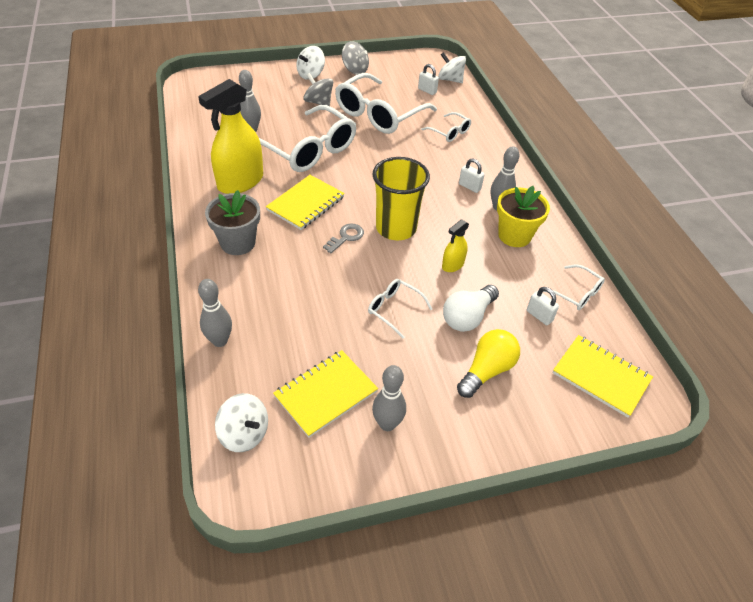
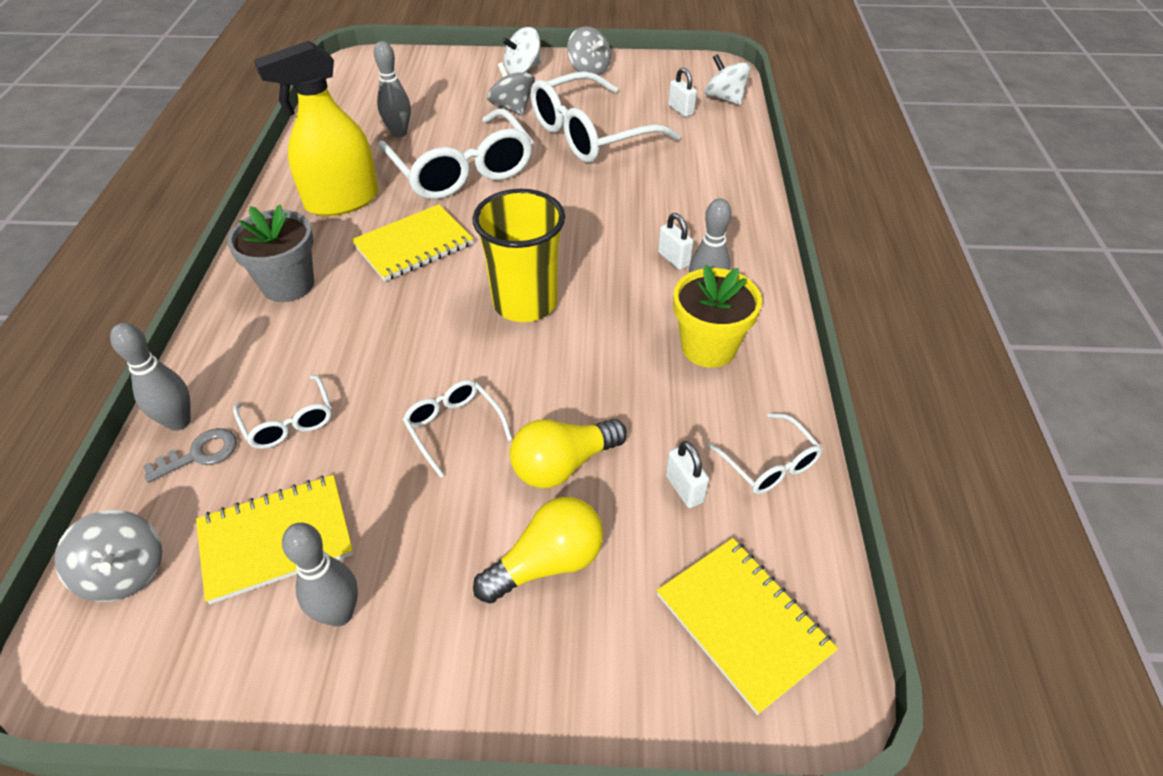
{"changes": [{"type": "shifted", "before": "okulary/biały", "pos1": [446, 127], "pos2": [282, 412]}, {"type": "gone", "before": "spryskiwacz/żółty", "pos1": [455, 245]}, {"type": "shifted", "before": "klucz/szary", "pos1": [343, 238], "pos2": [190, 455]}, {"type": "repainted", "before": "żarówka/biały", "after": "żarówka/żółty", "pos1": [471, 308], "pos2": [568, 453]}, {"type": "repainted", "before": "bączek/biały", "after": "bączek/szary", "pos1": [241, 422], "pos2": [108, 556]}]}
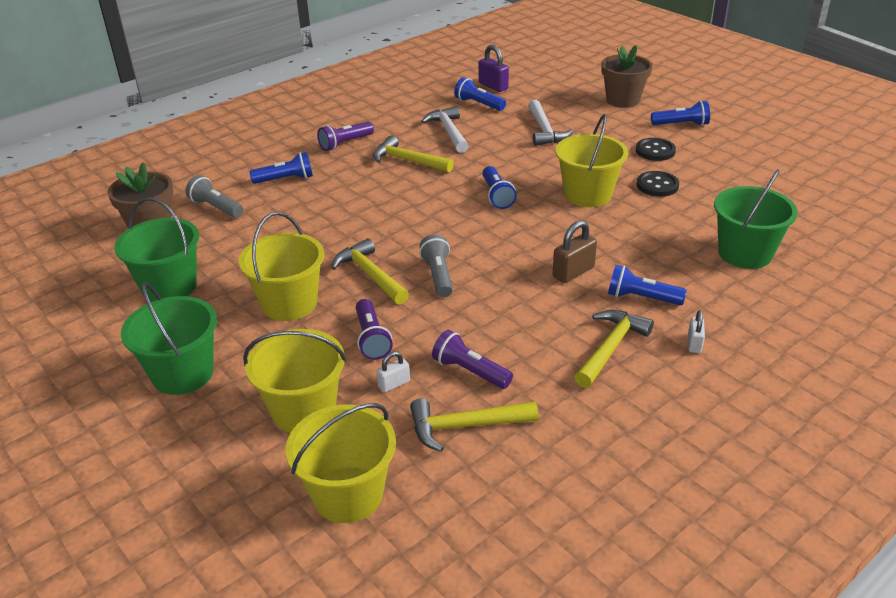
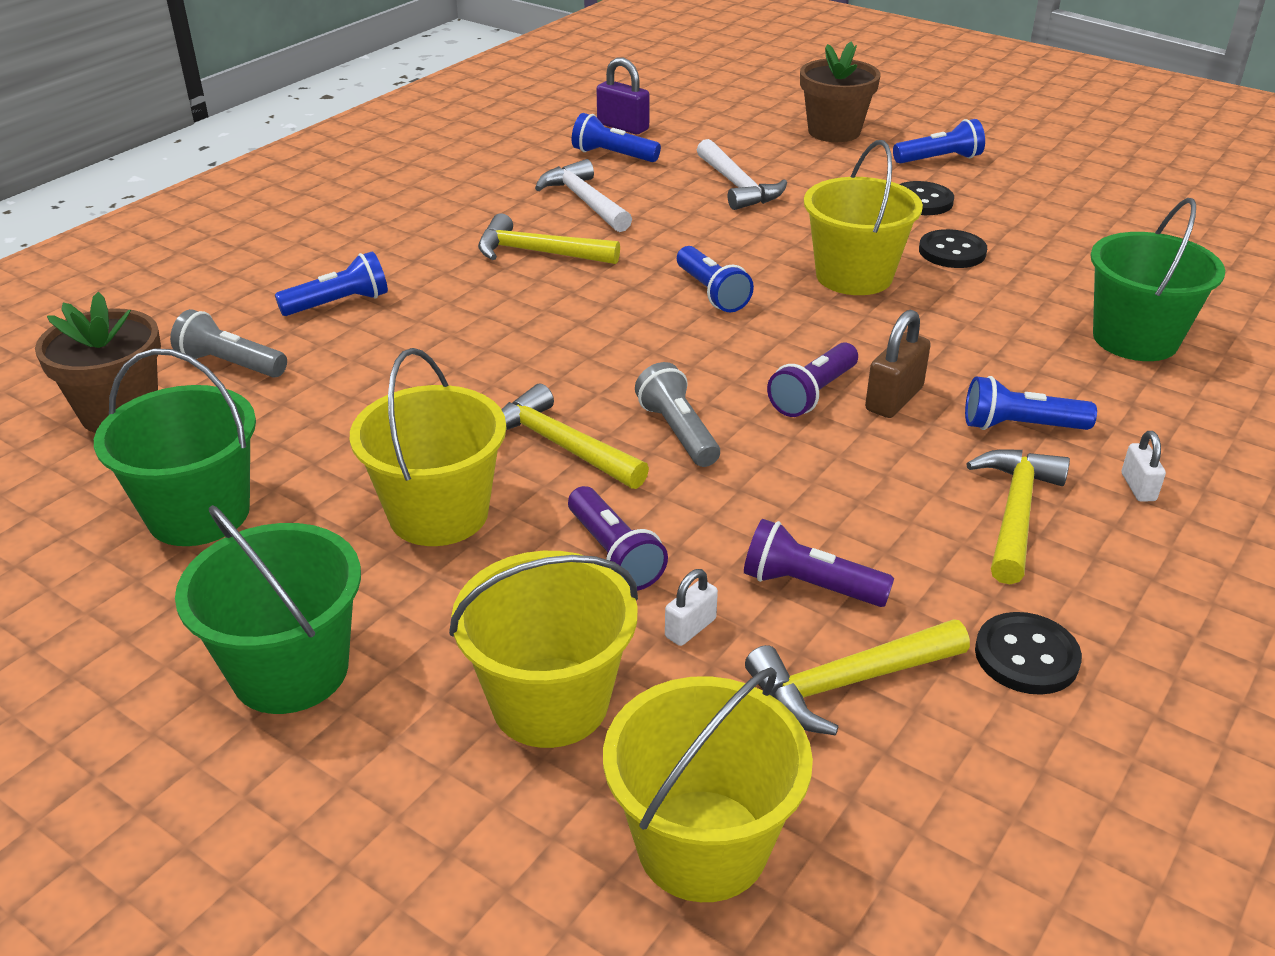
{"changes": [{"type": "shifted", "before": "latarka/fioletowy", "pos1": [345, 136], "pos2": [812, 379]}, {"type": "new", "after": "guzik/czarny", "pos2": [1028, 653]}]}
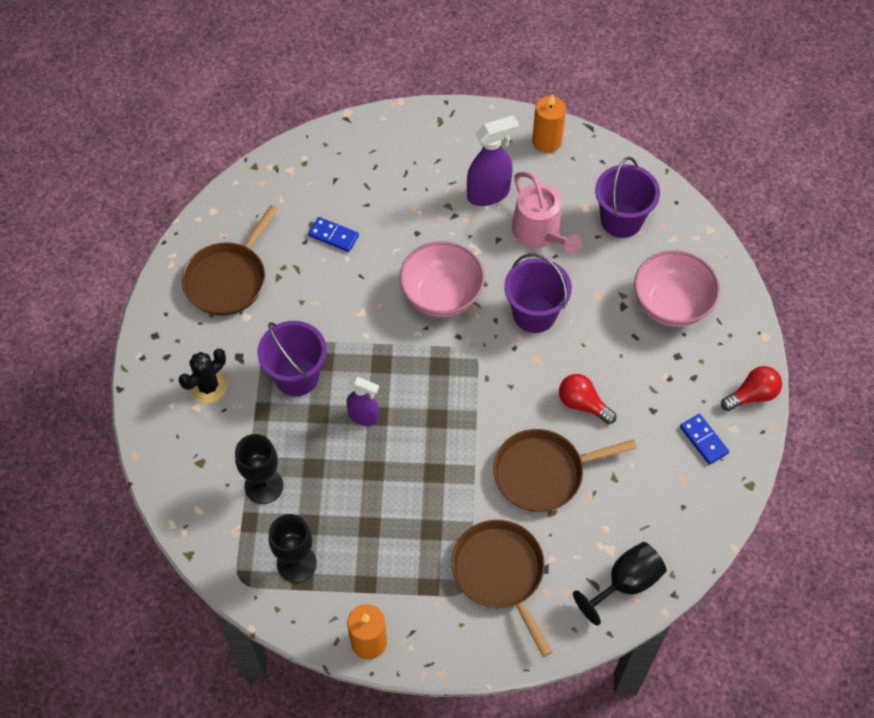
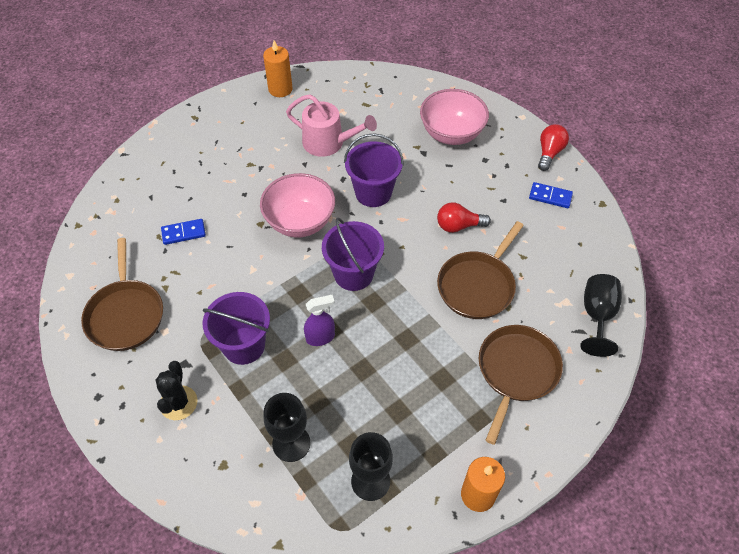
{"changes": [{"type": "gone", "before": "spryskiwacz/fioletowy", "pos1": [493, 160]}, {"type": "shifted", "before": "wiadro/fioletowy", "pos1": [627, 197], "pos2": [353, 254]}, {"type": "rotated", "before": "patelnia/brązowy", "pos1": [502, 588], "pos2": [521, 385], "turn": 90}]}
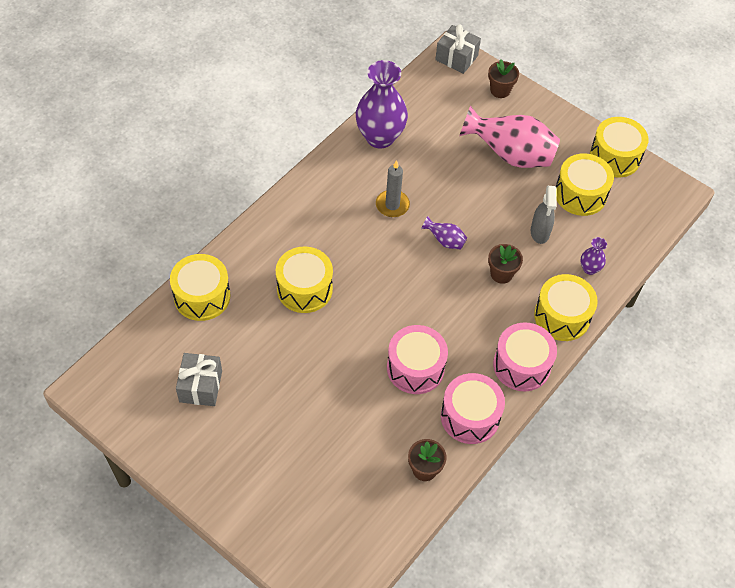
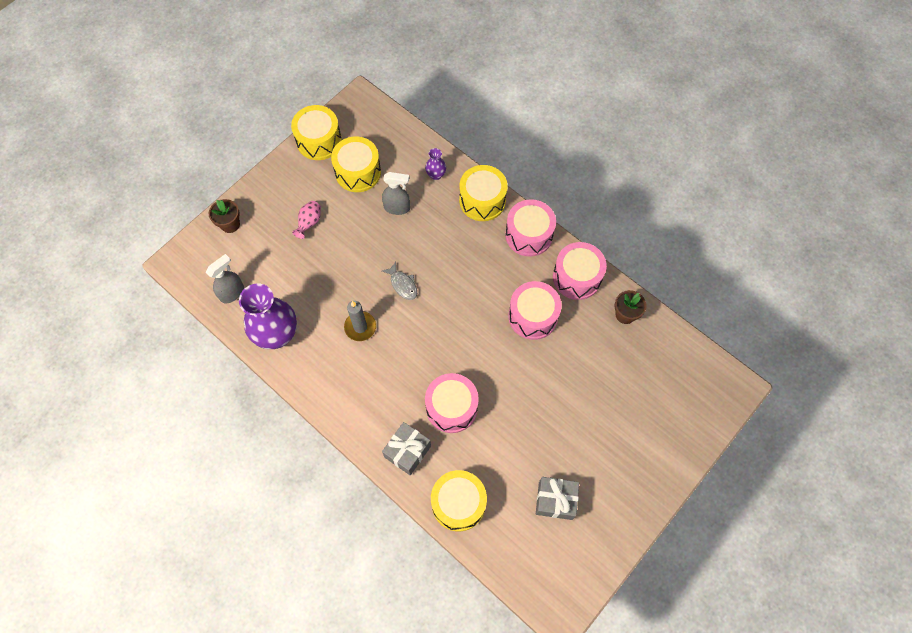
{"changes": [{"type": "shifted", "before": "prezent/szary", "pos1": [458, 49], "pos2": [406, 448]}, {"type": "scaled", "before": "wazon/różowy", "pos1": [509, 136], "pos2": [306, 220], "scale": 0.45}, {"type": "swapped", "before": "wazon/fioletowy", "after": "ryba/szary", "pos1": [444, 232], "pos2": [399, 281]}, {"type": "gone", "before": "doniczka/brązowy", "pos1": [505, 264]}, {"type": "repainted", "before": "bęben/żółty", "after": "bęben/różowy", "pos1": [304, 280], "pos2": [452, 403]}, {"type": "new", "after": "spryskiwacz/szary", "pos2": [225, 278]}]}
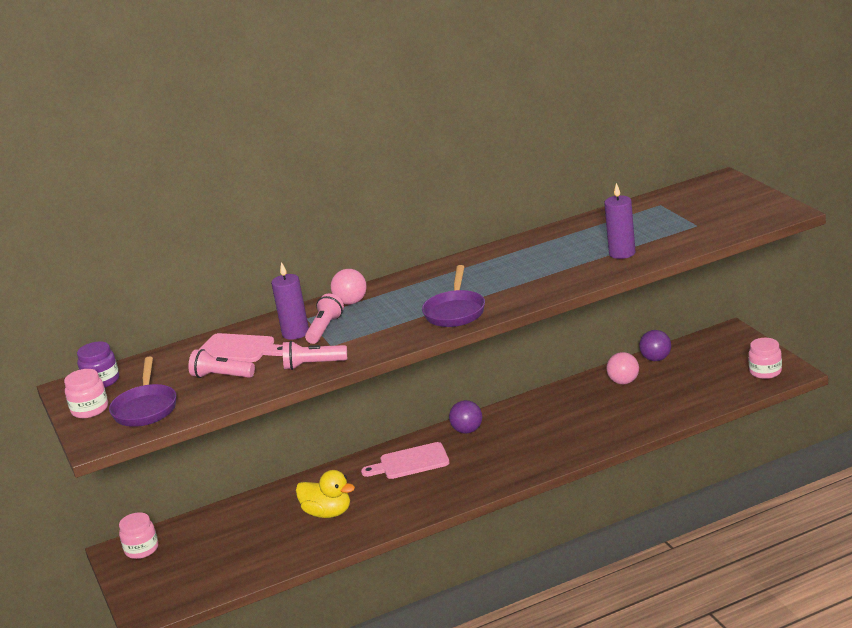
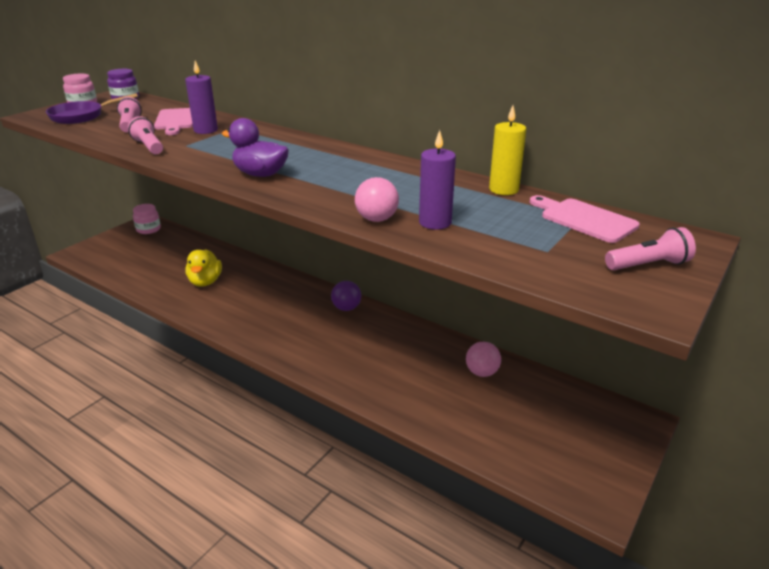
{"changes": [{"type": "swapped", "before": "patelnia/fioletowy", "after": "kaczka/fioletowy", "pos1": [453, 296], "pos2": [255, 147]}, {"type": "shifted", "before": "piłka/różowy", "pos1": [349, 287], "pos2": [377, 199]}, {"type": "shifted", "before": "latarka/różowy", "pos1": [324, 318], "pos2": [650, 248]}, {"type": "gone", "before": "piłka/fioletowy", "pos1": [655, 345]}, {"type": "gone", "before": "słoik/różowy", "pos1": [765, 358]}, {"type": "shifted", "before": "deska do krojenia/różowy", "pos1": [405, 460], "pos2": [585, 219]}, {"type": "new", "after": "świeca/żółty", "pos2": [507, 150]}]}
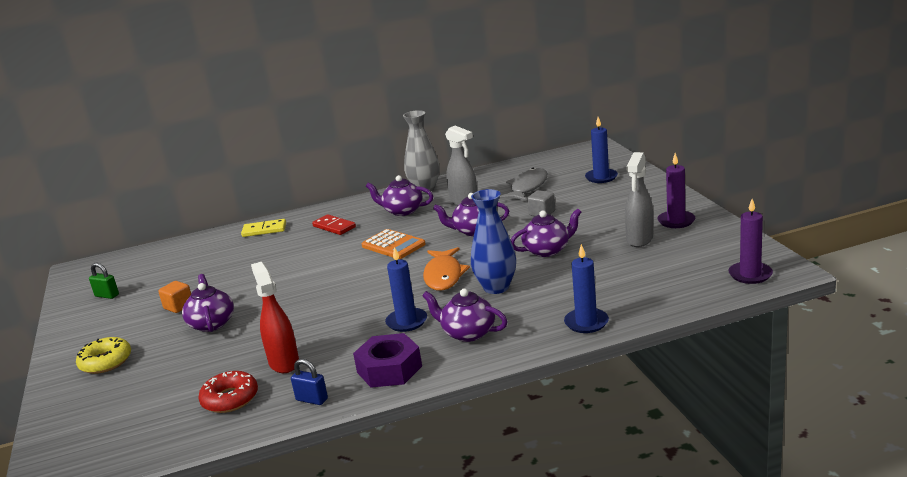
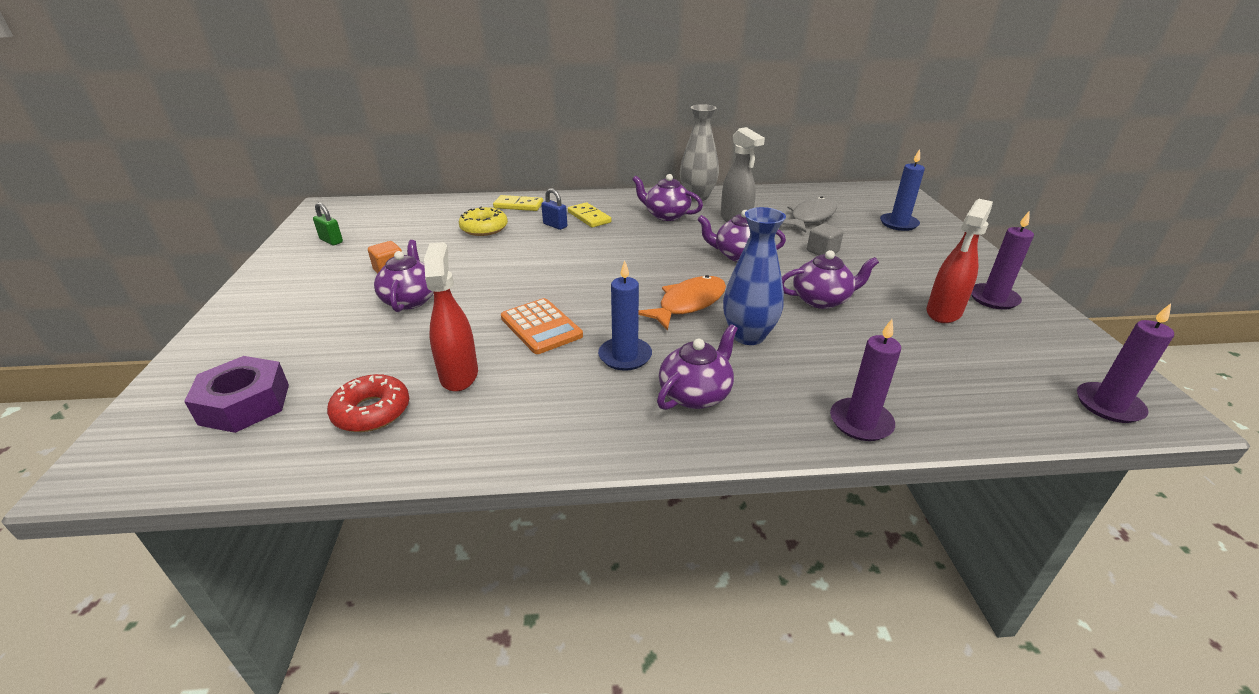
{"changes": [{"type": "repainted", "before": "spryskiwacz/szary", "after": "spryskiwacz/czerwony", "pos1": [639, 199], "pos2": [960, 261]}, {"type": "repainted", "before": "kostka domina/czerwony", "after": "kostka domina/żółty", "pos1": [334, 224], "pos2": [589, 215]}, {"type": "shifted", "before": "kalkulator/pomarańczowy", "pos1": [393, 244], "pos2": [542, 326]}, {"type": "repainted", "before": "świeca/niebieski", "after": "świeca/fioletowy", "pos1": [586, 288], "pos2": [865, 380]}, {"type": "rotated", "before": "ryba/pomarańczowy", "pos1": [446, 269], "pos2": [682, 302], "turn": -150}, {"type": "rotated", "before": "imbryk/fioletowy", "pos1": [465, 315], "pos2": [697, 367], "turn": 90}, {"type": "shifted", "before": "nakrętka/fioletowy", "pos1": [387, 360], "pos2": [236, 394]}, {"type": "shifted", "before": "donut/żółty", "pos1": [103, 355], "pos2": [483, 221]}, {"type": "shifted", "before": "kłódka/niebieski", "pos1": [309, 382], "pos2": [554, 209]}]}
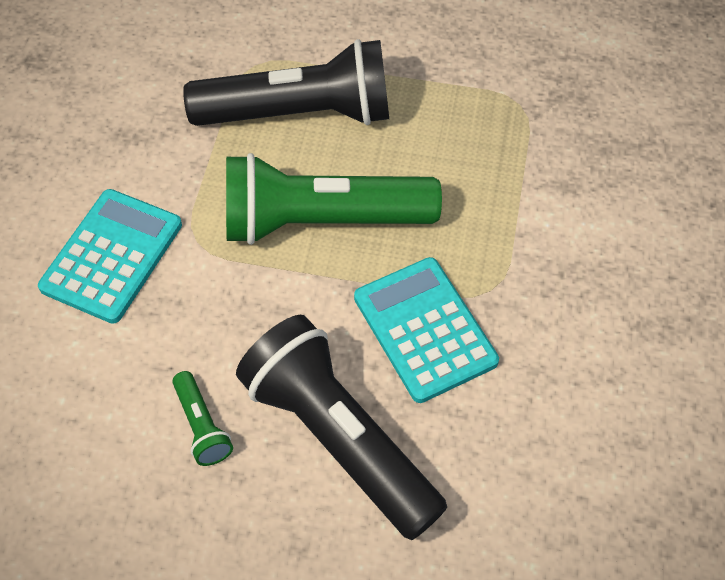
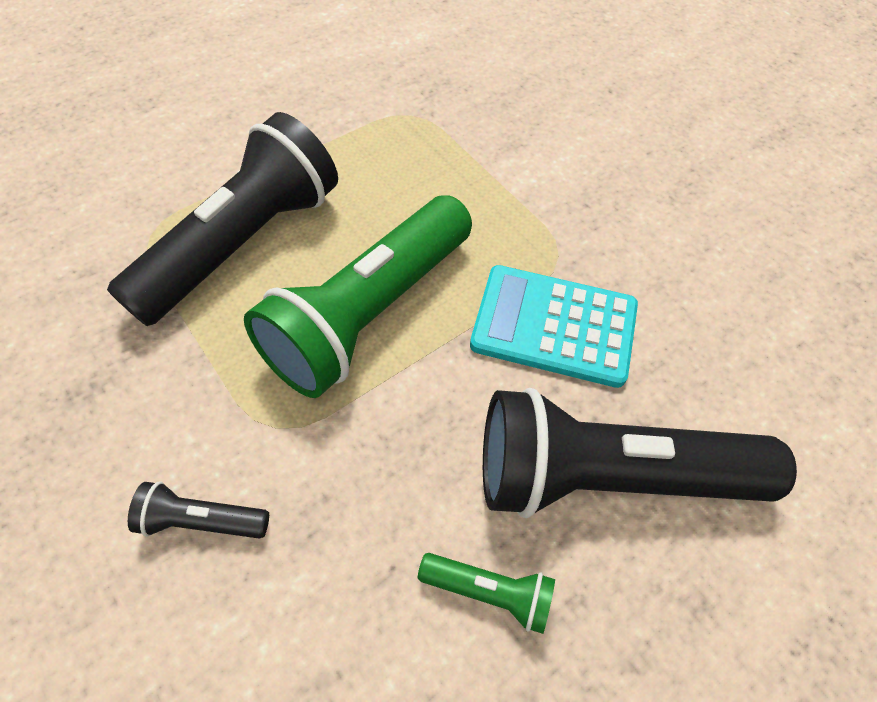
{"changes": [{"type": "swapped", "before": "kalkulator/turkusowy", "after": "latarka/czarny", "pos1": [110, 256], "pos2": [198, 510]}]}
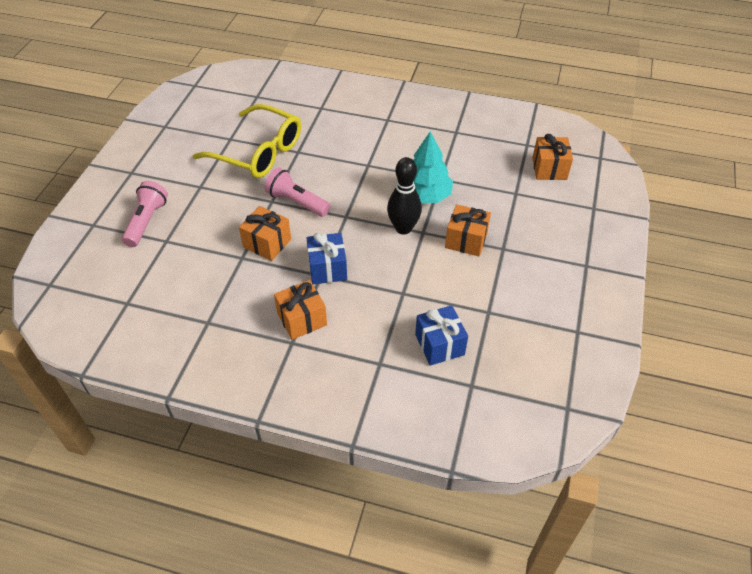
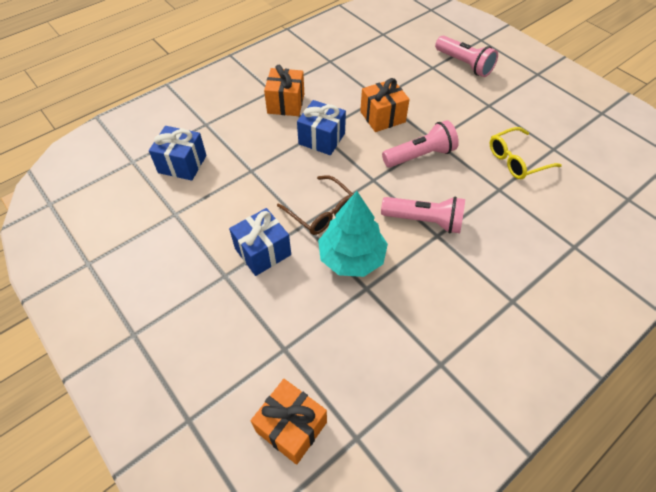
{"changes": [{"type": "scaled", "before": "okulary/żółty", "pos1": [247, 141], "pos2": [526, 153], "scale": 0.57}, {"type": "swapped", "before": "kręgiel/czarny", "after": "okulary/brązowy", "pos1": [404, 195], "pos2": [315, 205]}, {"type": "repainted", "before": "prezent/pomarańczowy", "after": "prezent/niebieski", "pos1": [468, 230], "pos2": [260, 242]}, {"type": "new", "after": "latarka/różowy", "pos2": [423, 215]}]}
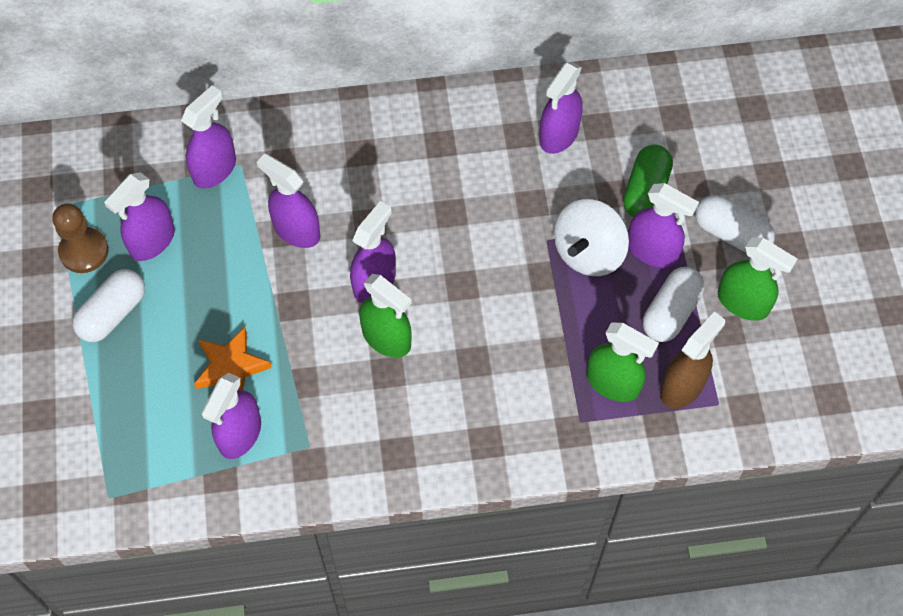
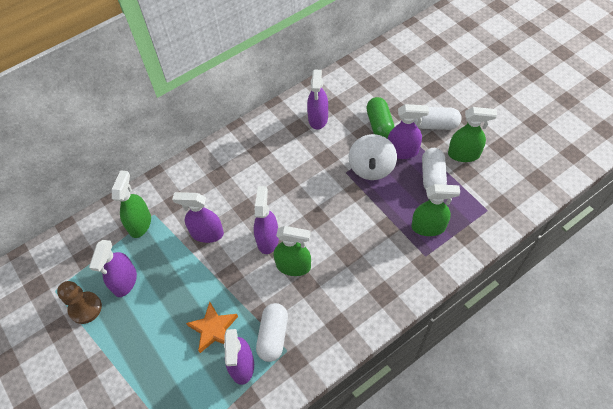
{"changes": [{"type": "repainted", "before": "spryskiwacz/fioletowy", "after": "spryskiwacz/zielony", "pos1": [208, 136], "pos2": [131, 204]}, {"type": "shifted", "before": "kapsułka/biały", "pos1": [108, 305], "pos2": [272, 332]}, {"type": "gone", "before": "spryskiwacz/brązowy", "pos1": [692, 360]}]}
